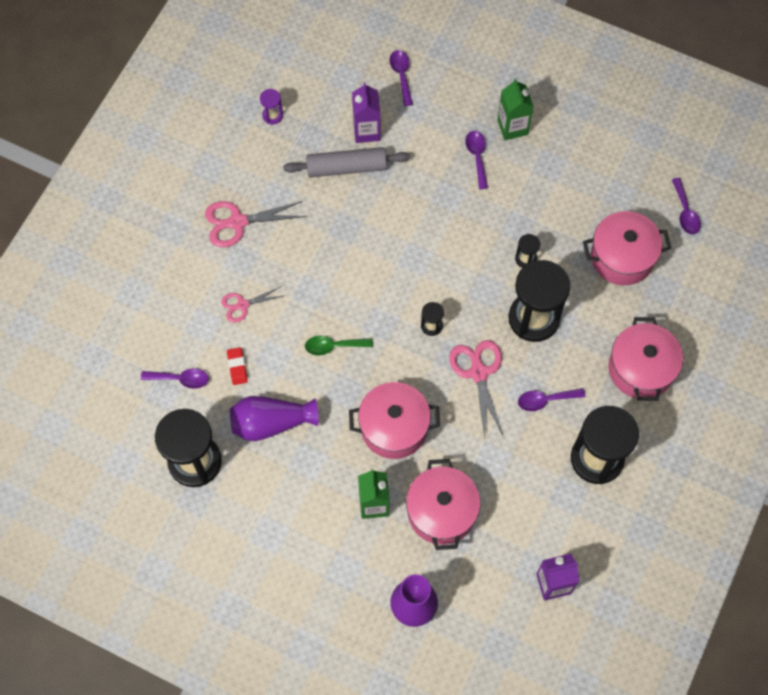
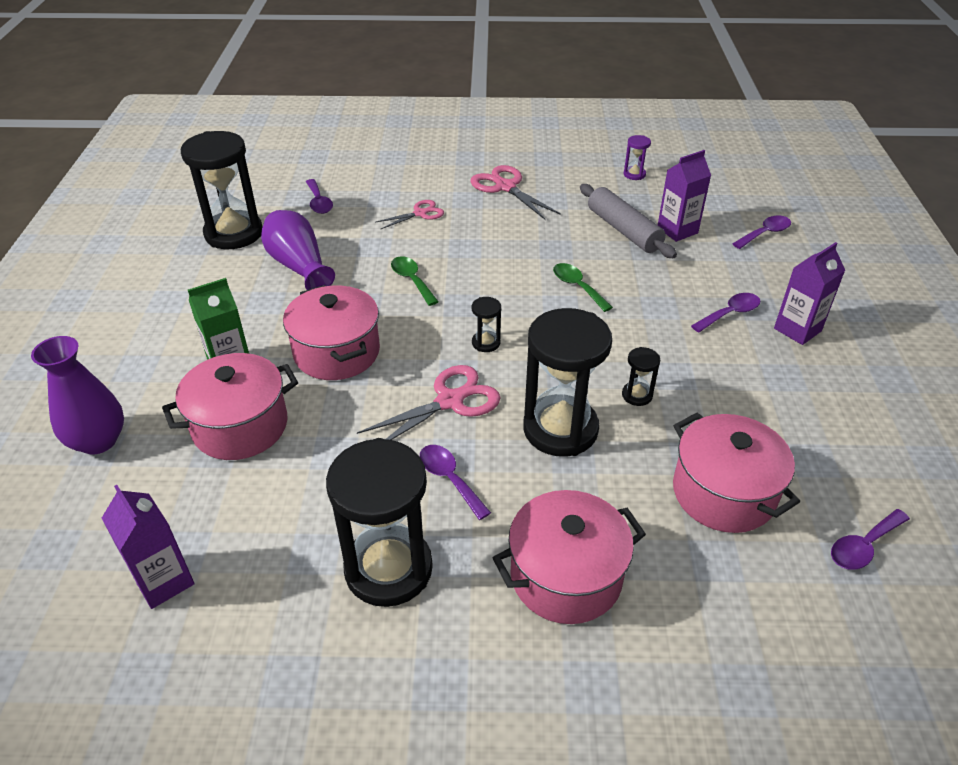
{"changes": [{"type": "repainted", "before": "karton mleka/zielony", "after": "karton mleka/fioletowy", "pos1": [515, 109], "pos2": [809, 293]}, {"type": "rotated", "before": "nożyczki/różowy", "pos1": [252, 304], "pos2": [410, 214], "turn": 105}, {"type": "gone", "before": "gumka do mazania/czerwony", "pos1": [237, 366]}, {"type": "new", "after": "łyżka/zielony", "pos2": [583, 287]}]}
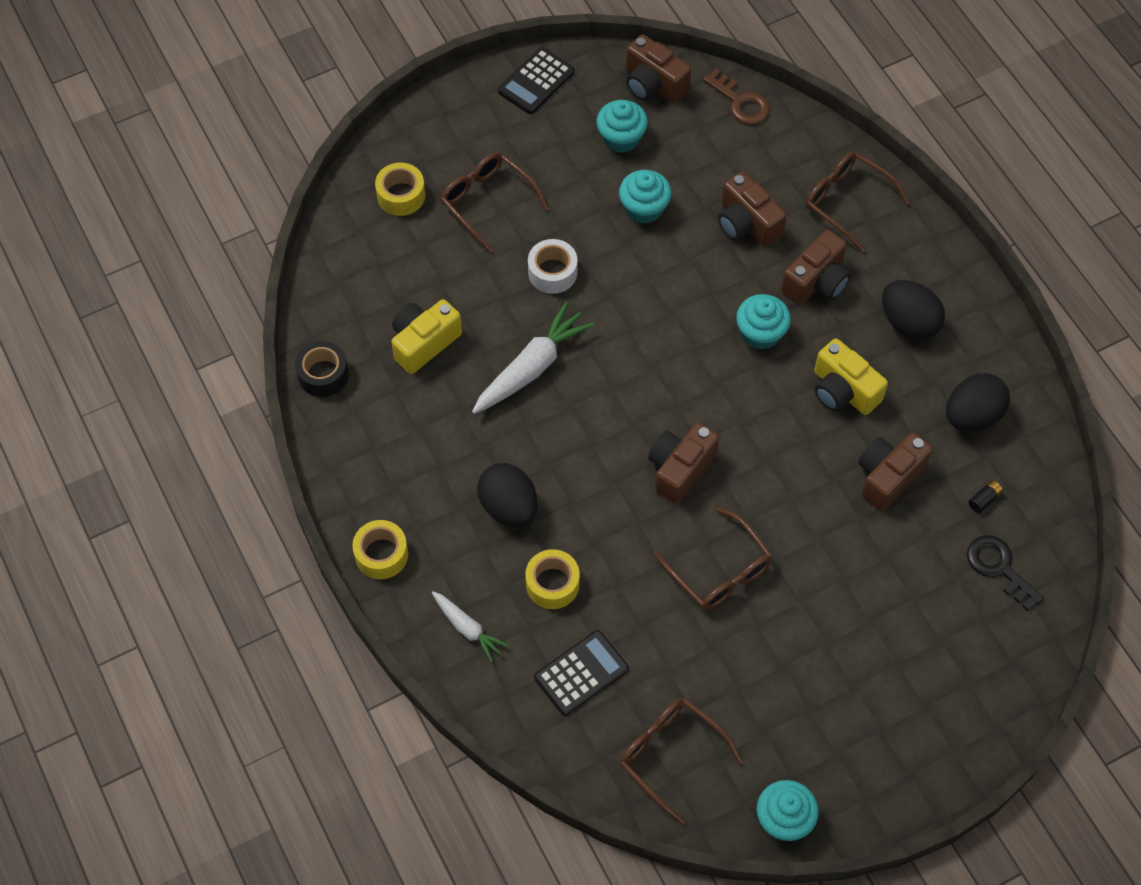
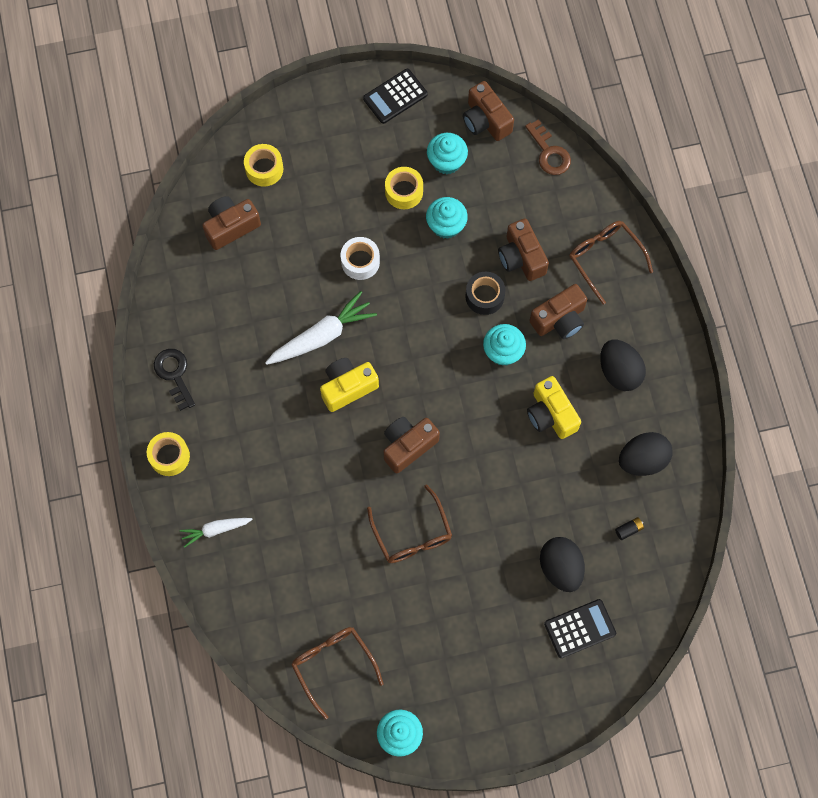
{"changes": [{"type": "gone", "before": "okulary/brązowy", "pos1": [495, 202]}, {"type": "shifted", "before": "aparat fotograficzny/żółty", "pos1": [426, 336], "pos2": [349, 385]}, {"type": "shifted", "before": "taśma klejąca/czarny", "pos1": [322, 369], "pos2": [485, 293]}, {"type": "shifted", "before": "aparat fotograficzny/brązowy", "pos1": [895, 471], "pos2": [231, 223]}, {"type": "shifted", "before": "jajko/czarny", "pos1": [507, 495], "pos2": [562, 564]}, {"type": "shifted", "before": "klucz/czarny", "pos1": [1005, 573], "pos2": [174, 380]}, {"type": "shifted", "before": "taśma klejąca/żółty", "pos1": [552, 579], "pos2": [404, 188]}, {"type": "rotated", "before": "marchewka/biały", "pos1": [470, 627], "pos2": [216, 532], "turn": 105}, {"type": "shifted", "before": "kalkulator/czarny", "pos1": [581, 673], "pos2": [580, 628]}]}
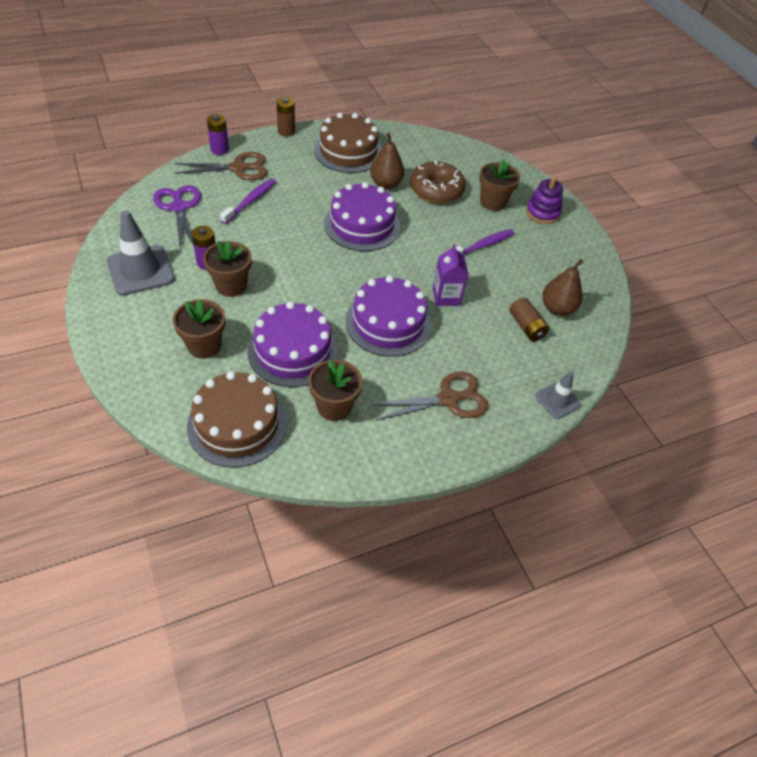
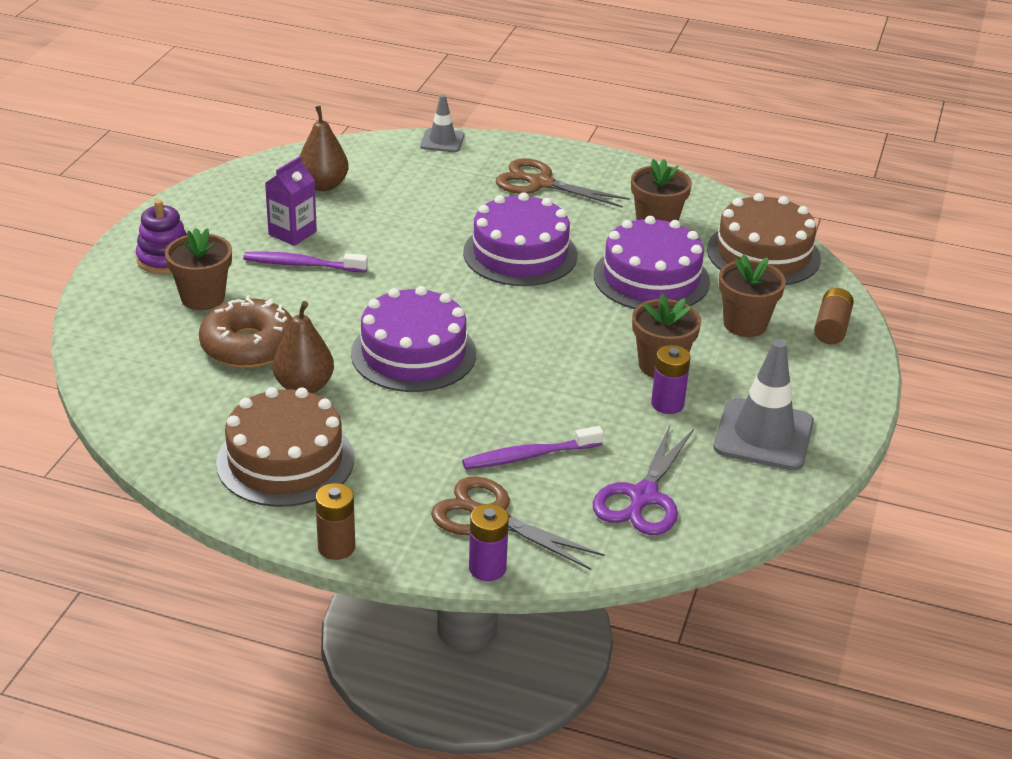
{"changes": [{"type": "shifted", "before": "karton mleka/fioletowy", "pos1": [451, 275], "pos2": [291, 201]}, {"type": "shifted", "before": "bateria/brązowy", "pos1": [529, 319], "pos2": [834, 316]}]}
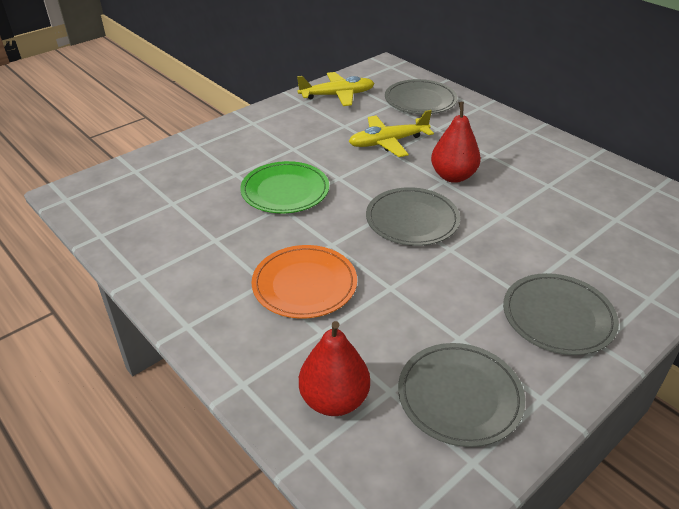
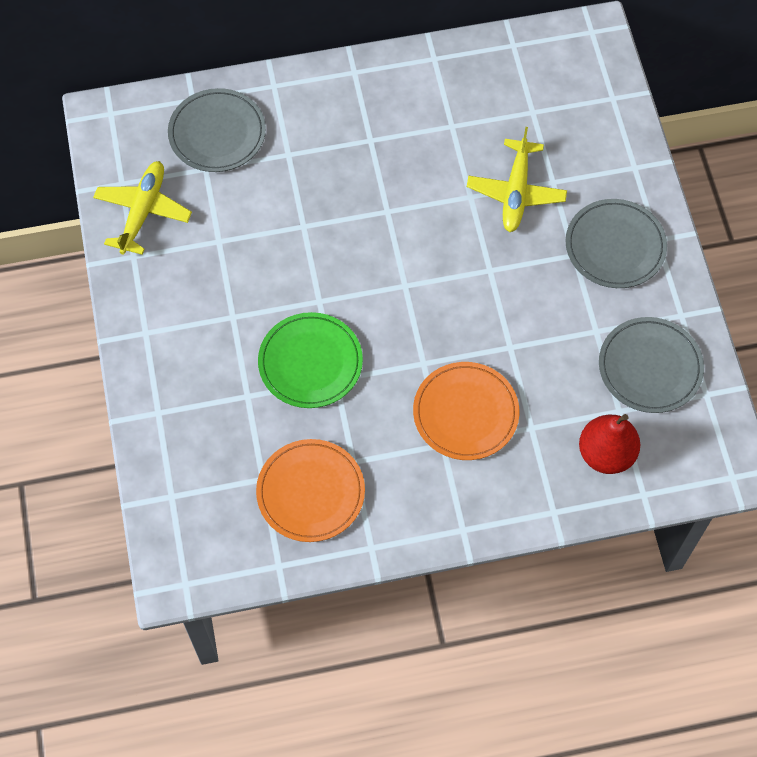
{"changes": [{"type": "gone", "before": "gruszka/czerwony", "pos1": [456, 142]}, {"type": "shifted", "before": "samolot/żółty", "pos1": [391, 133], "pos2": [517, 179]}, {"type": "gone", "before": "talerz/szary", "pos1": [413, 216]}, {"type": "new", "after": "talerz/pomarańczowy", "pos2": [310, 490]}]}
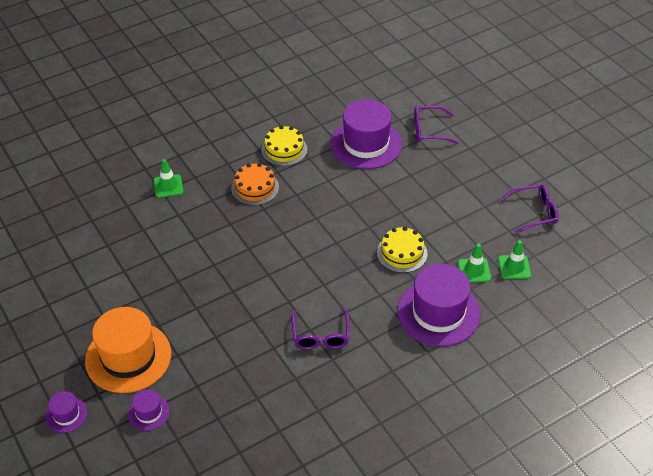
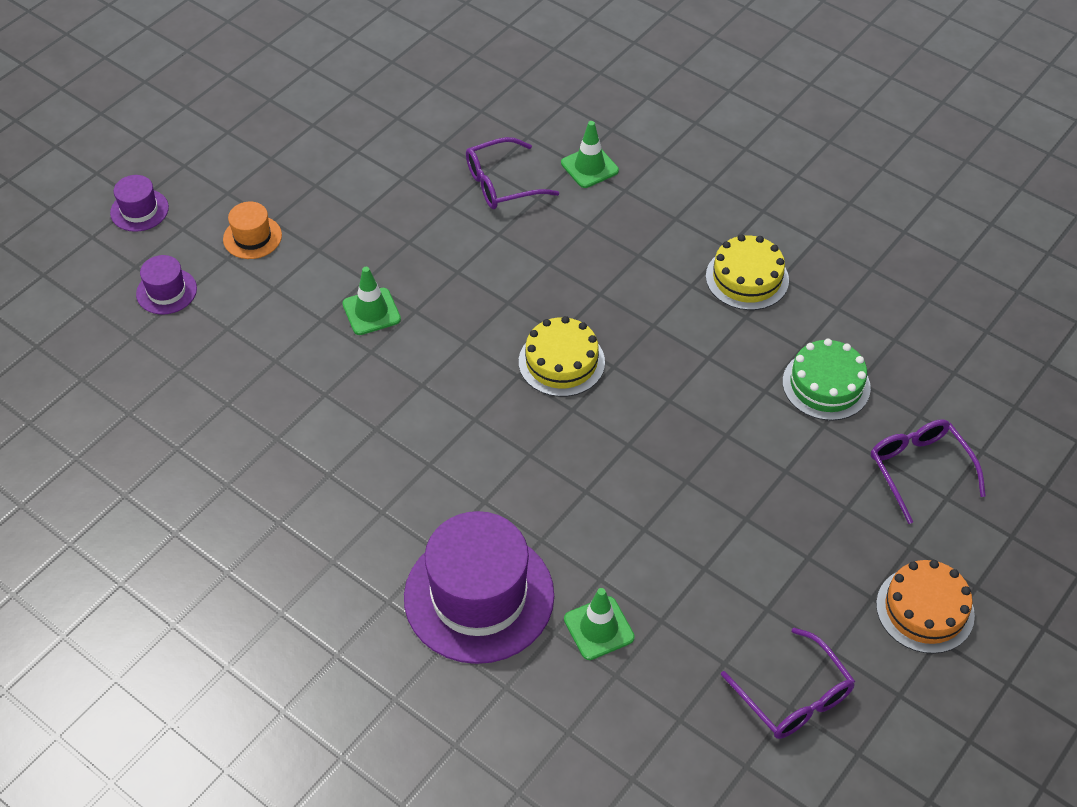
{"changes": [{"type": "swapped", "before": "kapelusz/fioletowy", "after": "tort/zielony", "pos1": [366, 134], "pos2": [827, 380]}, {"type": "shifted", "before": "tort/pomarańczowy", "pos1": [255, 184], "pos2": [925, 607]}, {"type": "shifted", "before": "tort/żółty", "pos1": [402, 250], "pos2": [562, 356]}, {"type": "shifted", "before": "pachołek/zielony", "pos1": [514, 259], "pos2": [371, 301]}, {"type": "scaled", "before": "kapelusz/pomarańczowy", "pos1": [128, 350], "pos2": [252, 230], "scale": 0.46}, {"type": "shifted", "before": "okulary/fioletowy", "pos1": [320, 329], "pos2": [512, 173]}]}
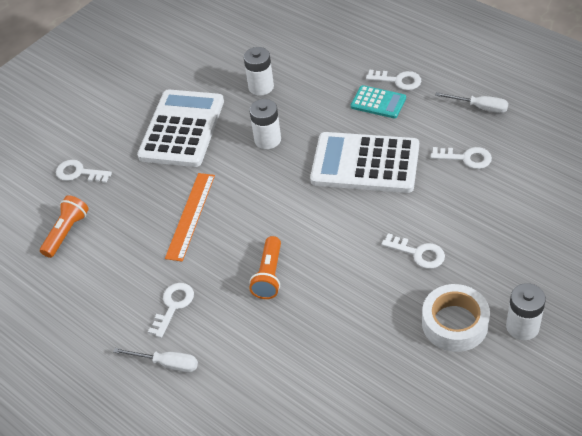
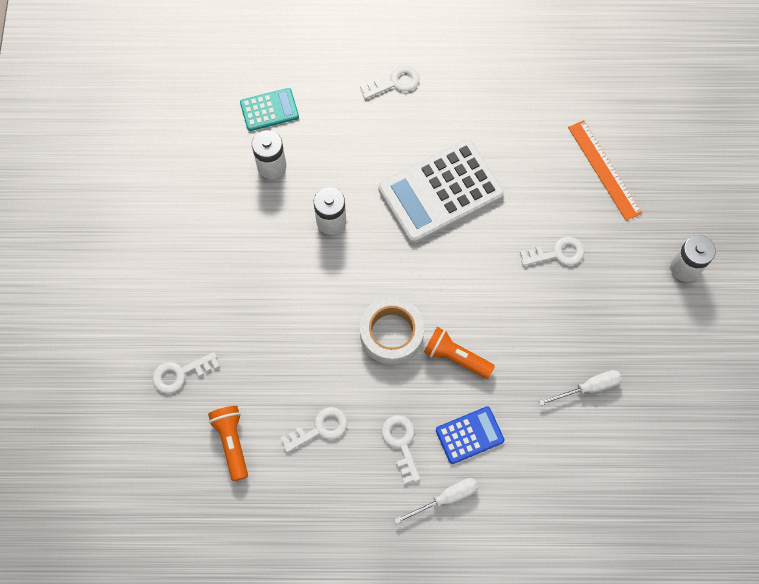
{"changes": [{"type": "shifted", "before": "kalkulator/turkusowy", "pos1": [378, 101], "pos2": [269, 109]}, {"type": "gone", "before": "kalkulator/biały", "pos1": [180, 128]}, {"type": "shifted", "before": "śrubokręt/biały", "pos1": [471, 102], "pos2": [580, 388]}, {"type": "shifted", "before": "klucz/biały", "pos1": [461, 158], "pos2": [314, 430]}, {"type": "shifted", "before": "linijka/pomarańczowy", "pos1": [190, 217], "pos2": [605, 170]}, {"type": "rotated", "before": "latarka/pomarańczowy", "pos1": [265, 267], "pos2": [459, 353], "turn": 150}, {"type": "shifted", "before": "taśma klejąca/biały", "pos1": [456, 318], "pos2": [392, 331]}, {"type": "new", "after": "kalkulator/niebieski", "pos2": [470, 435]}]}
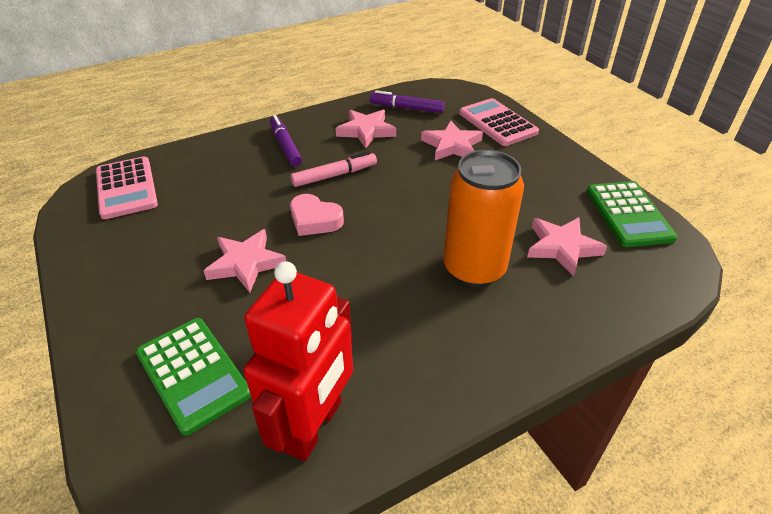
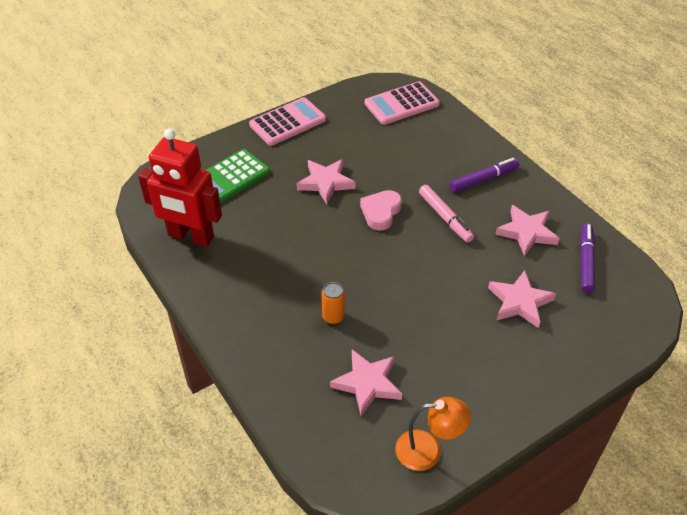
{"changes": [{"type": "shifted", "before": "kalkulator/różowy", "pos1": [499, 122], "pos2": [287, 121]}, {"type": "scaled", "before": "puszka/pomarańczowy", "pos1": [483, 218], "pos2": [333, 303], "scale": 0.42}, {"type": "swapped", "before": "kalkulator/zielony", "after": "lampka/pomarańczowy", "pos1": [632, 214], "pos2": [433, 434]}]}
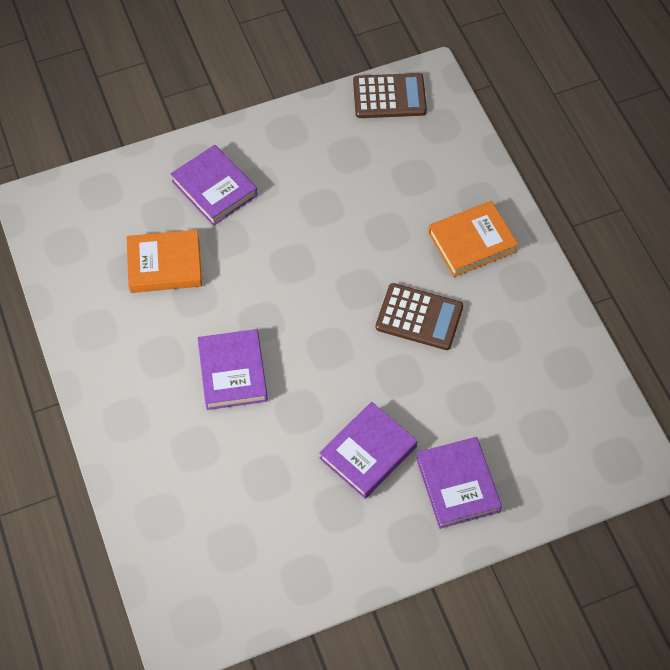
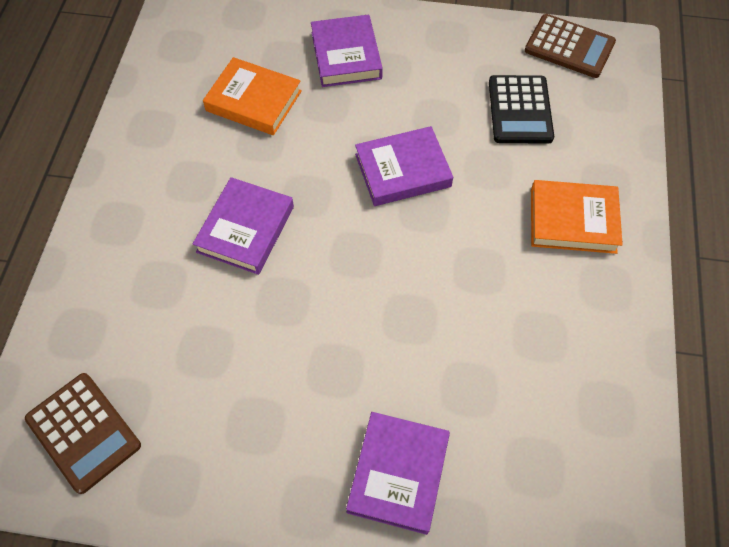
{"changes": [{"type": "shifted", "before": "kalkulator/brązowy", "pos1": [419, 316], "pos2": [83, 433]}, {"type": "shifted", "before": "książka/fioletowy", "pos1": [368, 450], "pos2": [404, 166]}, {"type": "new", "after": "kalkulator/czarny", "pos2": [521, 109]}]}
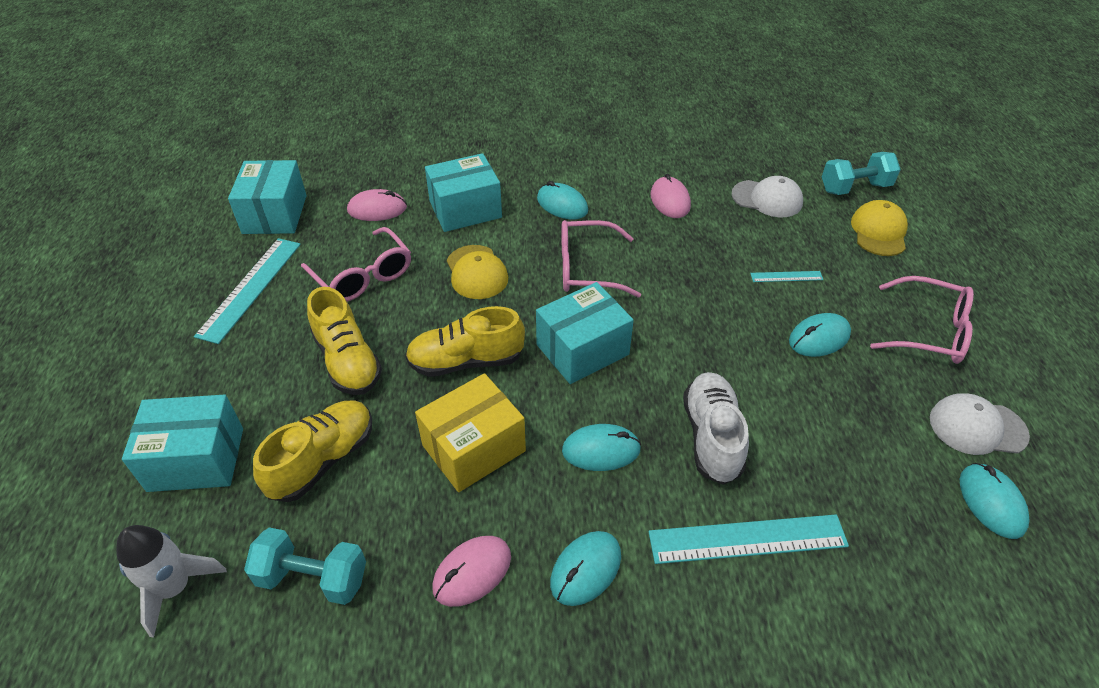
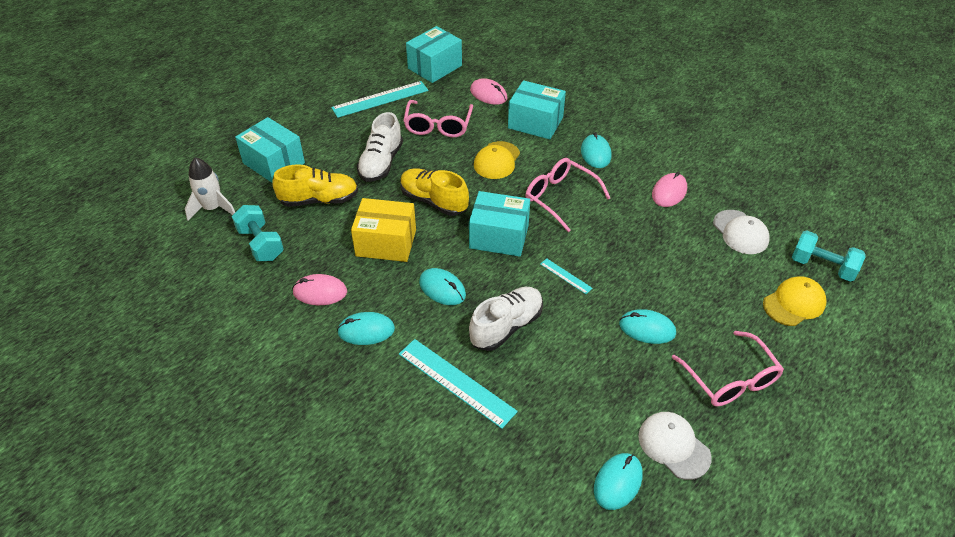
{"changes": [{"type": "shifted", "before": "linijka/turkusowy", "pos1": [786, 276], "pos2": [566, 276]}, {"type": "repainted", "before": "but/żółty", "after": "but/biały", "pos1": [344, 341], "pos2": [380, 147]}]}
